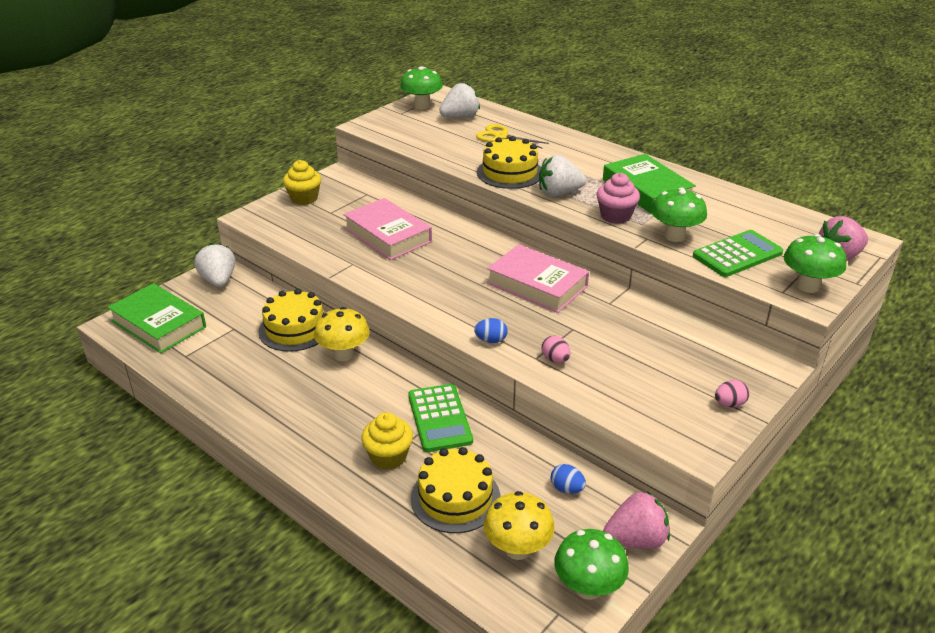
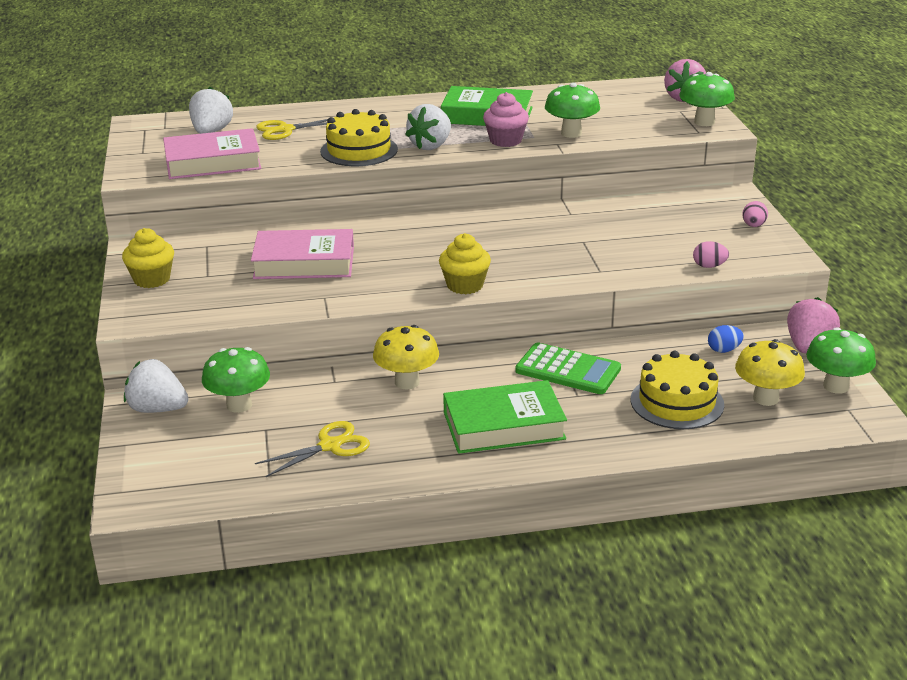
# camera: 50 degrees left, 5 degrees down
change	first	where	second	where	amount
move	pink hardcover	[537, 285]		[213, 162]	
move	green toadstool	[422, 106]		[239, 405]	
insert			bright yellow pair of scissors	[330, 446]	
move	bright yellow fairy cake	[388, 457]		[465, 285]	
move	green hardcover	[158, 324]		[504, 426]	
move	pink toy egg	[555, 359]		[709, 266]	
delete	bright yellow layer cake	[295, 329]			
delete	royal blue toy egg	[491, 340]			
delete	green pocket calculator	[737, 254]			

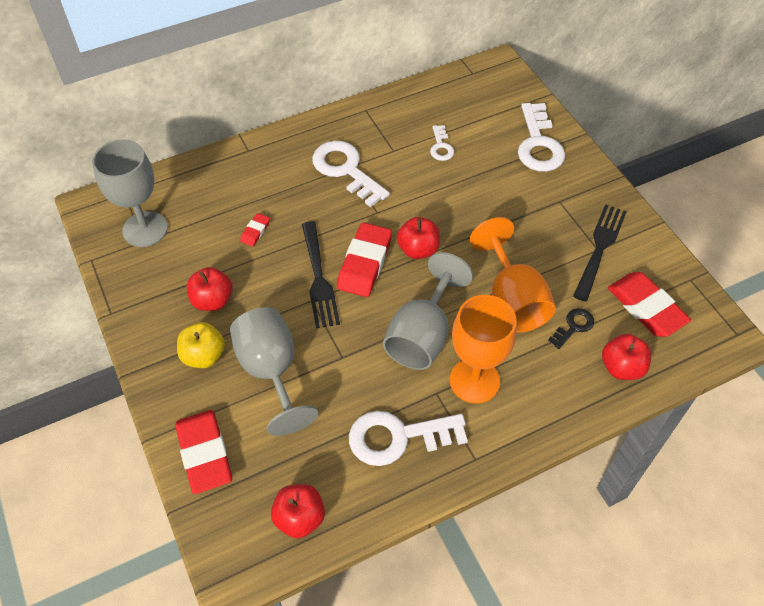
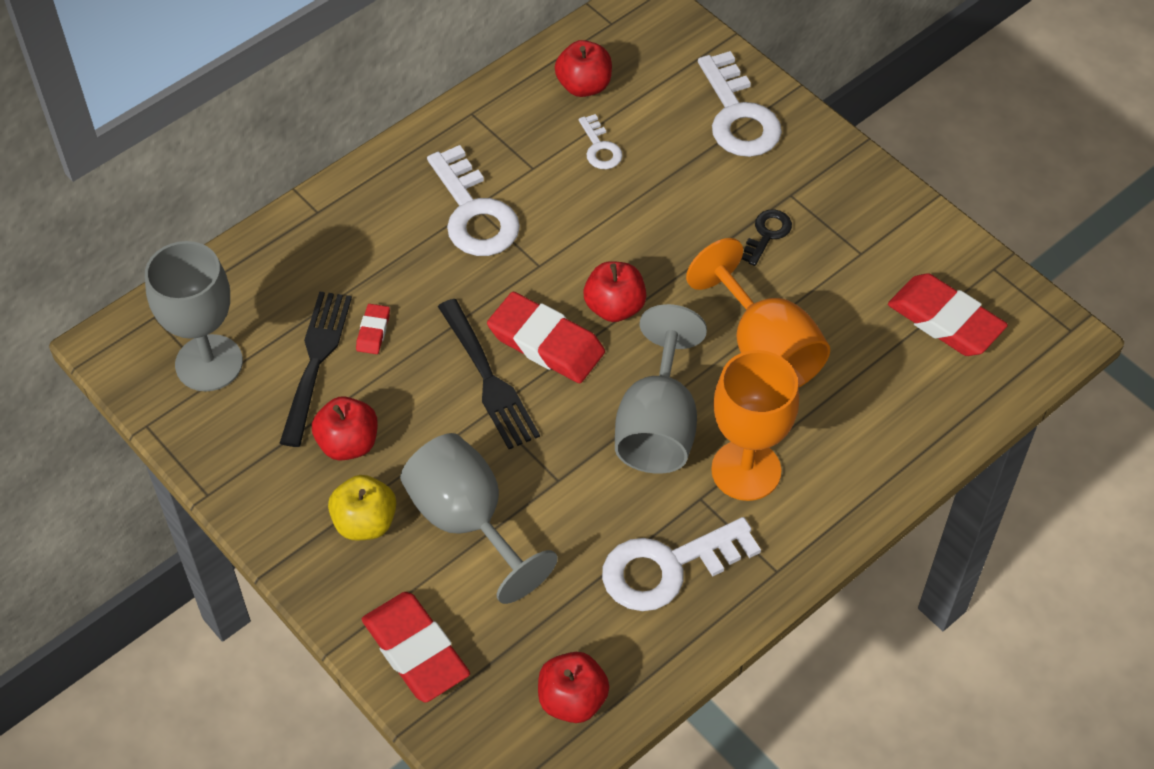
# camera: 15 degrees left, 0 degrees up
change	first	where	second	where	amount
move	ebony fork	[600, 248]		[316, 361]	
rotate	pure white latchkey	[346, 170]		[474, 212]	150 degrees counterclockwise
rotate	red eraser	[364, 263]		[546, 343]	60 degrees counterclockwise
move	red toy apple	[621, 367]		[584, 86]	
move	ebony latchkey	[573, 326]		[767, 234]	

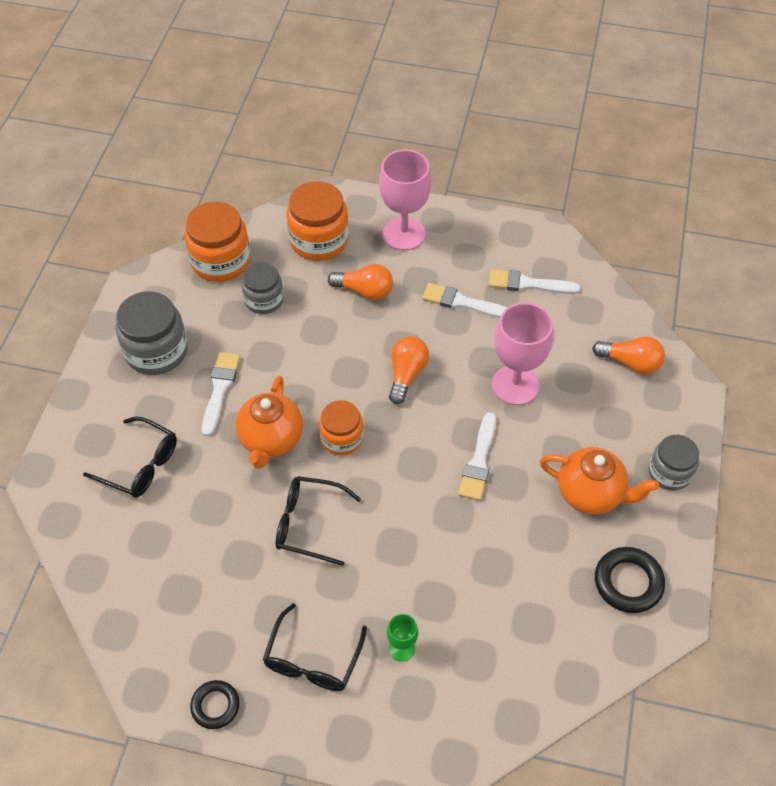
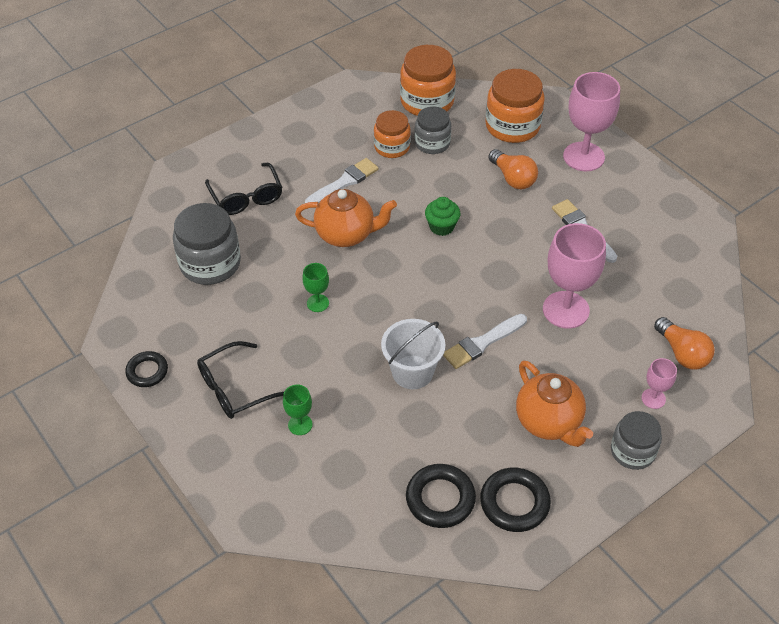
# camera: 40 degrees right, 5 degrees down
change	first	where	second	where	amount
move	gray preserve jar	[156, 351]		[210, 263]	
rotate	bright orange tea pot	[271, 440]		[346, 235]	135 degrees counterclockwise
replace	ebony glasses	[308, 523]	green chalice	[318, 303]	
move	bright orange preserve jar	[342, 438]		[392, 147]	
insert			pure white bucket	[412, 372]	
insert			ebony hoop	[440, 499]	
insert			green fairy cake	[441, 227]	
insert			pink chalice	[653, 398]	
delete	bright orange light bulb	[406, 374]			
delete	pure white paint brush	[528, 284]			

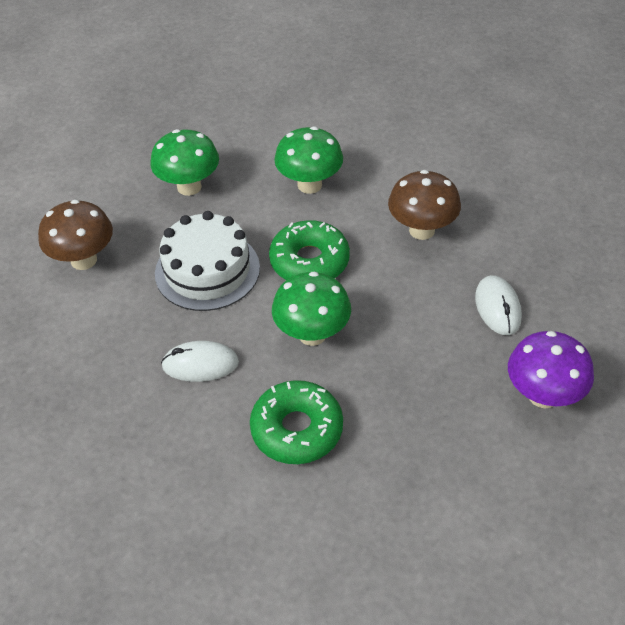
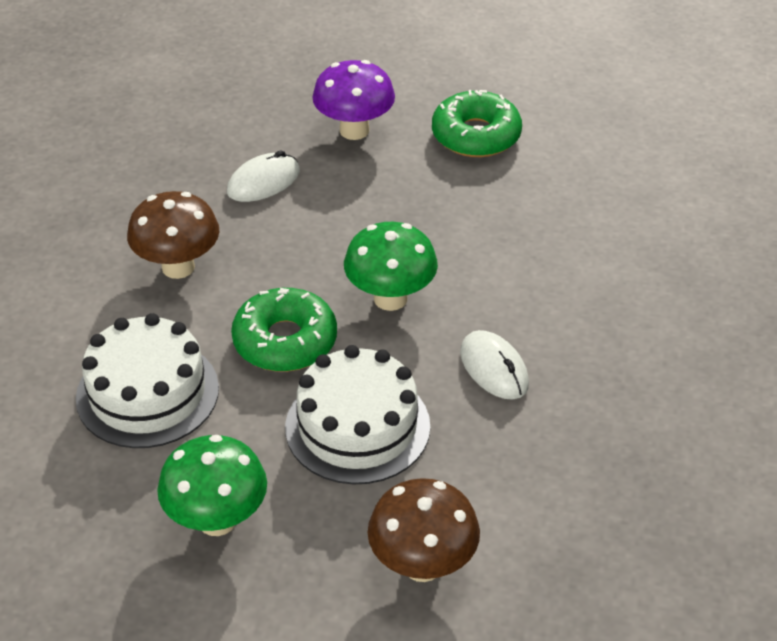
# camera: 120 degrees left, 5 degrees down
change	first	where	second	where	amount
replace	green toadstool	[309, 185]	pure white layer cake	[147, 393]	
move	green glazed donut	[297, 429]		[476, 135]	

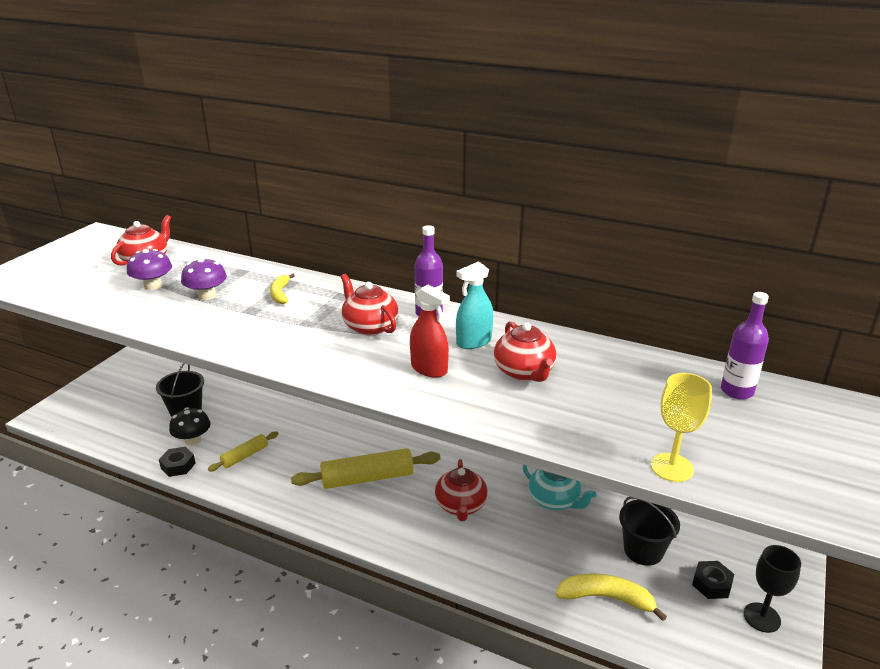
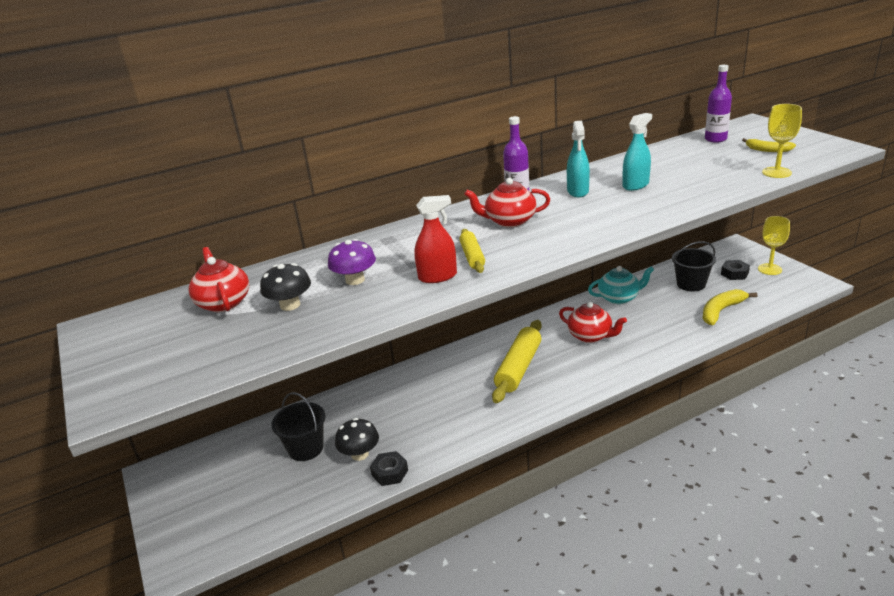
# camera: 50 degrees left, 0 degrees up
change	first	where	second	where	amount
recolor	purple toadstool	[153, 286]	ebony toadstool	[290, 305]	
move	red spray bottle	[429, 369]		[437, 276]	
move	bright yellow dough roller	[245, 456]		[472, 256]	
replace	red tea pot	[524, 372]	aqua spray bottle	[635, 185]	
move	bright yellow banana fruit	[280, 294]		[767, 150]	
recolor	ebony chalice	[762, 617]	bright yellow chalice	[769, 269]	

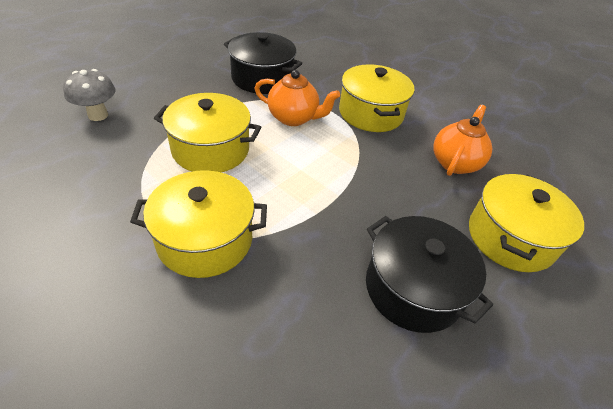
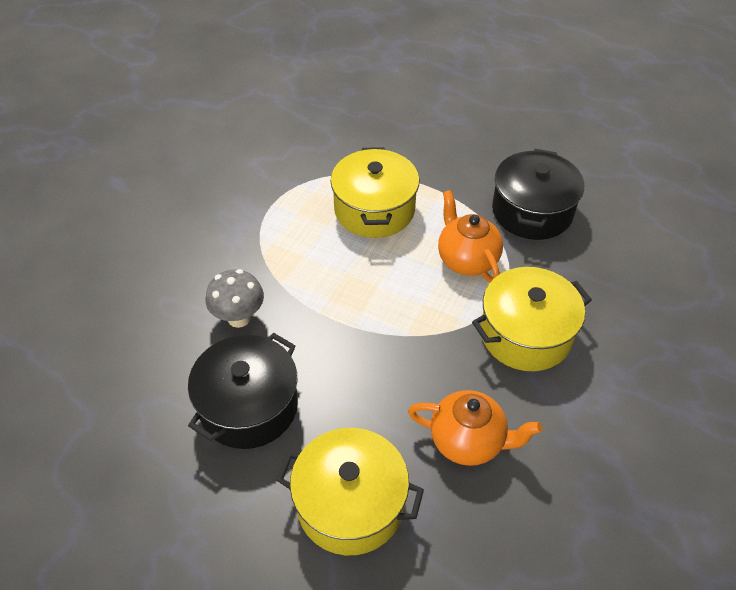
# camera: 80 degrees right, 5 degrees up
change	first	where	second	where	amount
move	gray toadstool	[98, 115]		[239, 318]	
rotate	bright orange tea pot	[293, 118]		[467, 260]	150 degrees clockwise
delete	bright yellow cooking pot	[205, 239]			

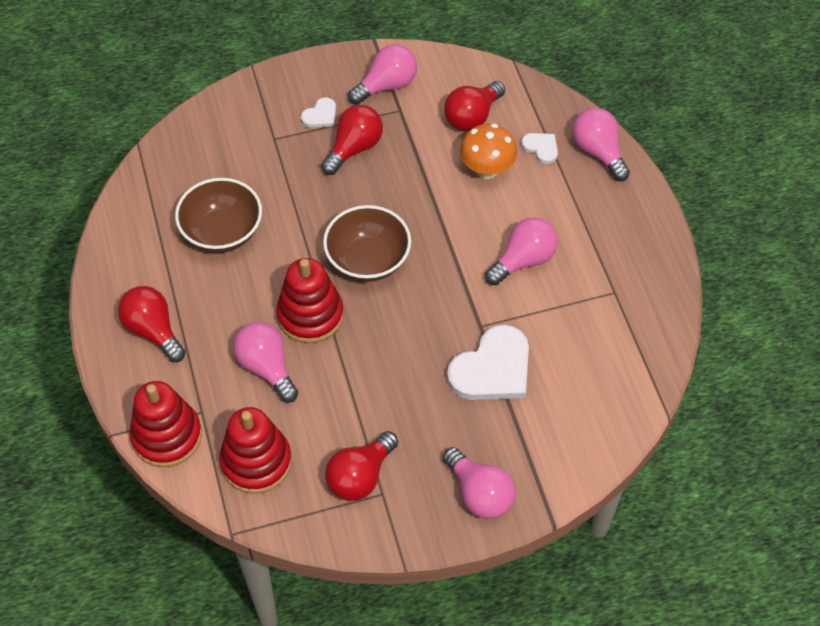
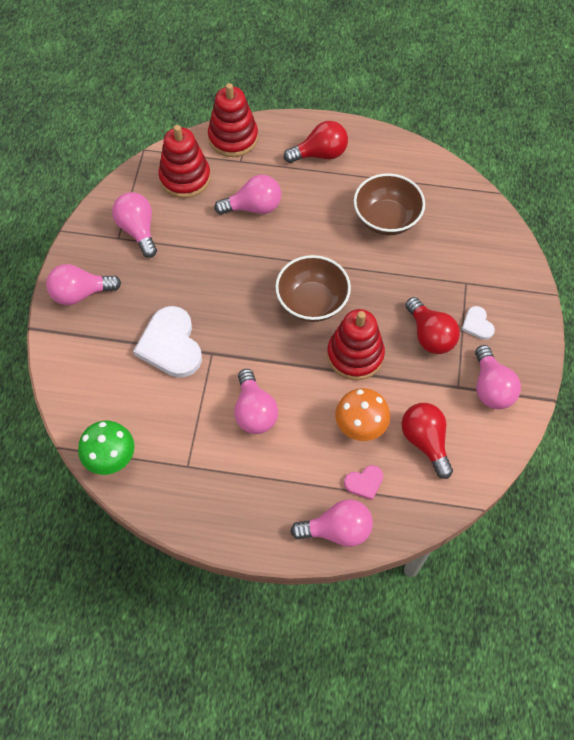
# camera: 115 degrees right, 5 degrees up
change	first	where	second	where	amount
insert			green toadstool	[111, 458]	
recolor	red light bulb	[360, 476]	pink light bulb	[138, 230]	
move	red stacking rings	[310, 315]		[355, 355]	
recolor	pure white heart shape	[541, 148]	pink heart shape	[364, 482]	

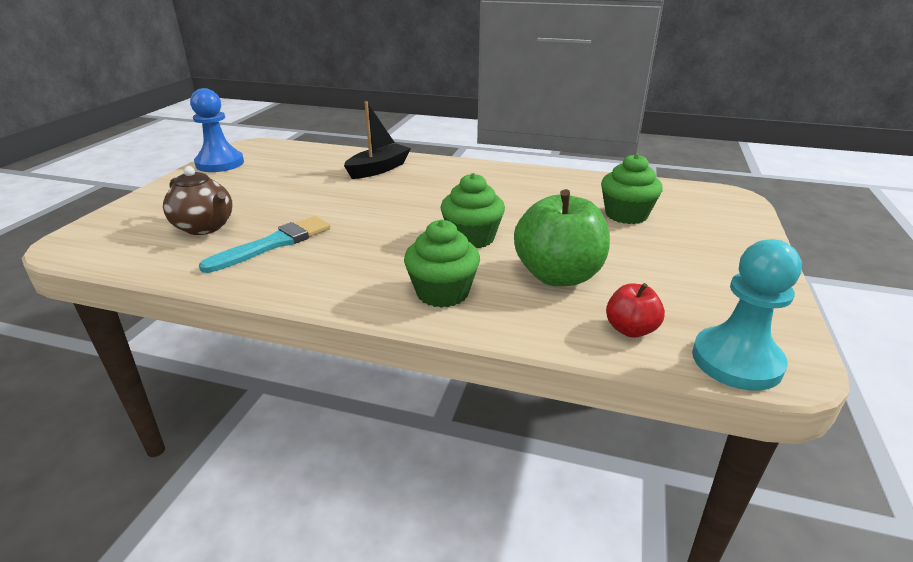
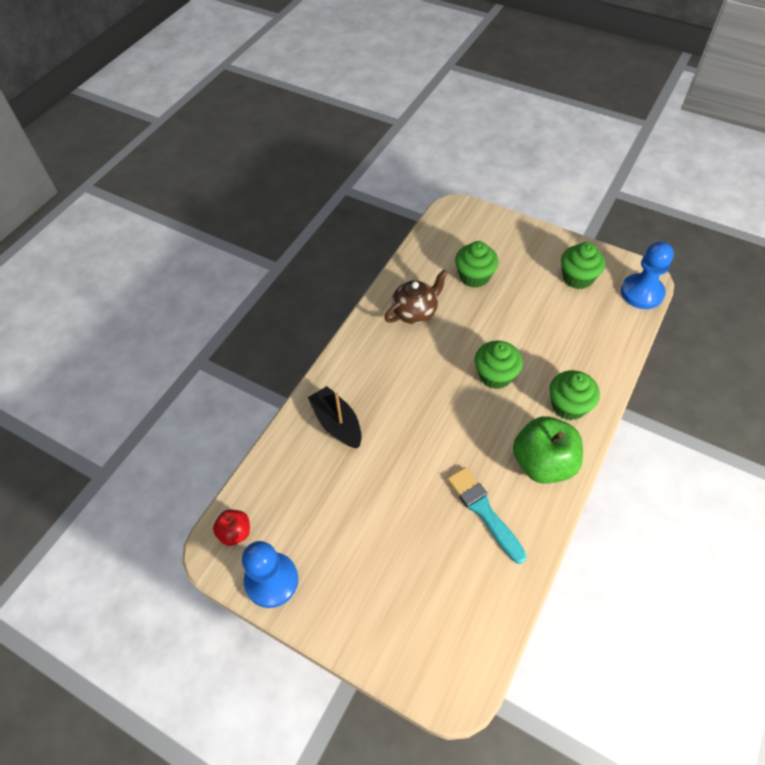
# camera: 75 degrees left, 25 degrees up
change	first	where	second	where	amount
move	red toy apple	[630, 329]		[235, 532]	
move	dark brown tea pot	[205, 227]		[415, 312]	
move	green toy apple	[558, 275]		[543, 463]	
insert			green fairy cake	[577, 278]	
recolor	aqua game pawn	[736, 361]	royal blue game pawn	[642, 293]	

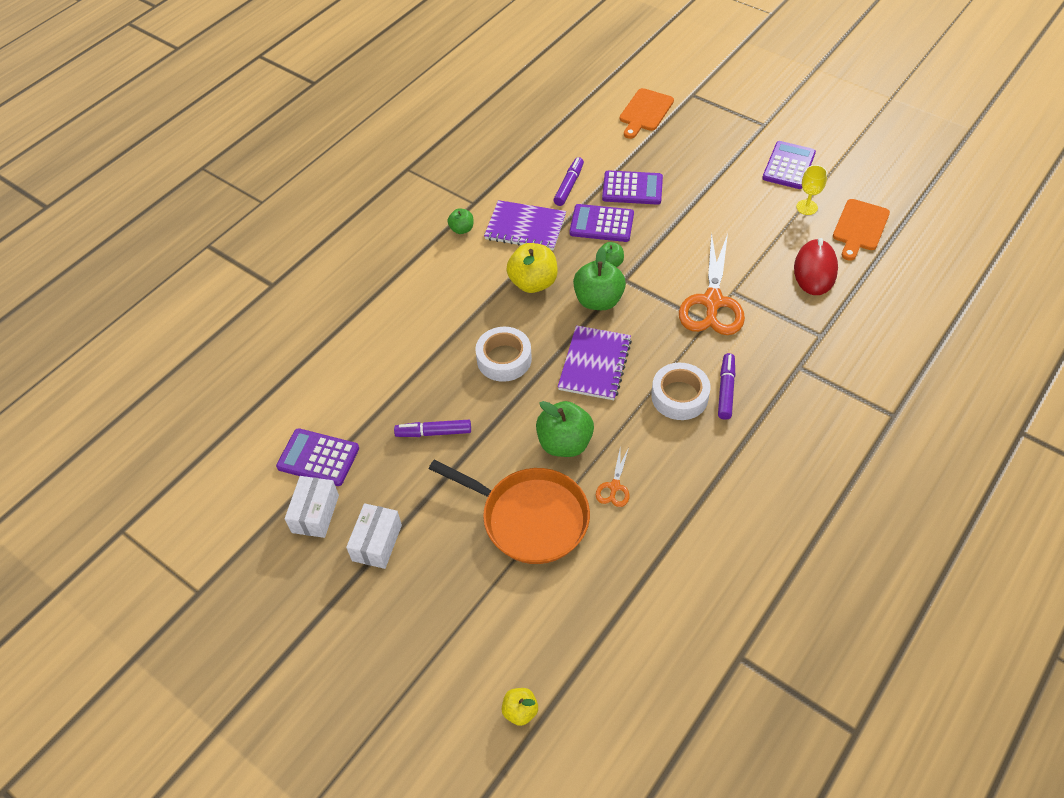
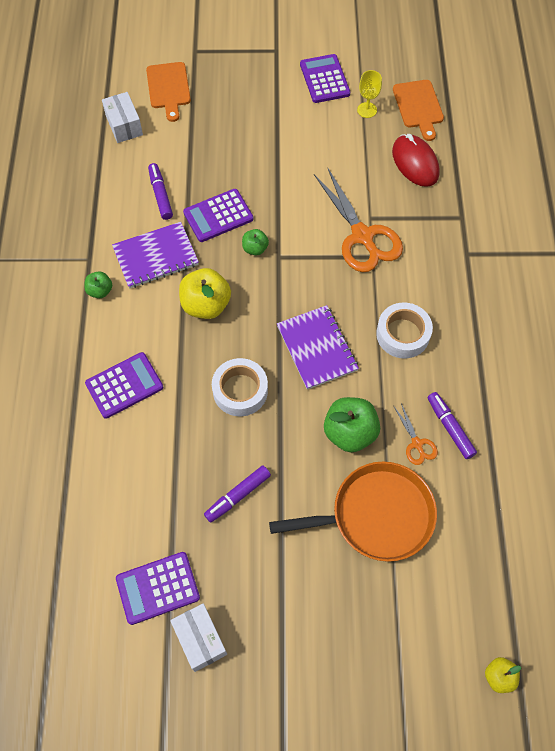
# camera: 40 degrees left, 10 degrees up
change	first	where	second	where	amount
move	purple pocket calculator	[632, 188]		[124, 385]	
move	pure white package	[377, 543]		[124, 125]	
move	purple marker	[726, 390]		[450, 427]	
delete	green toy apple	[598, 300]			

